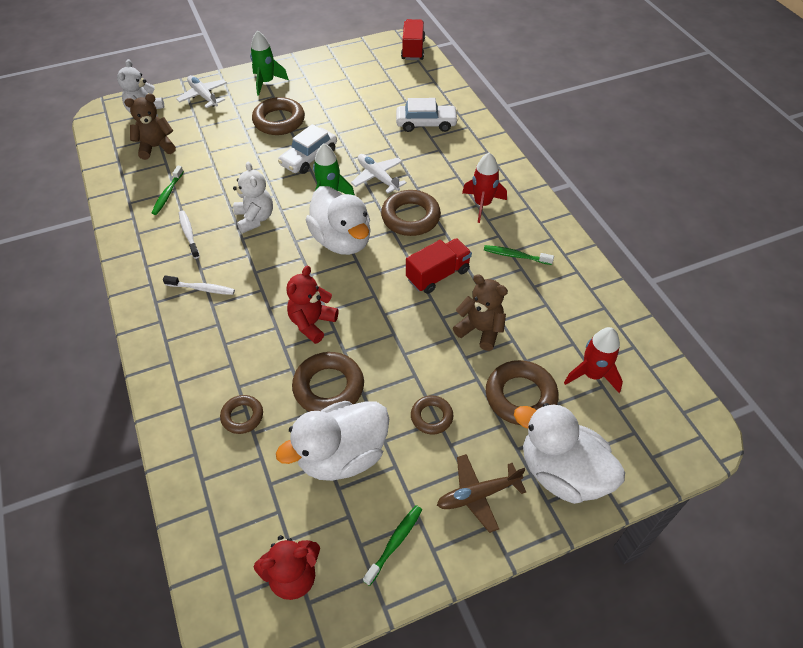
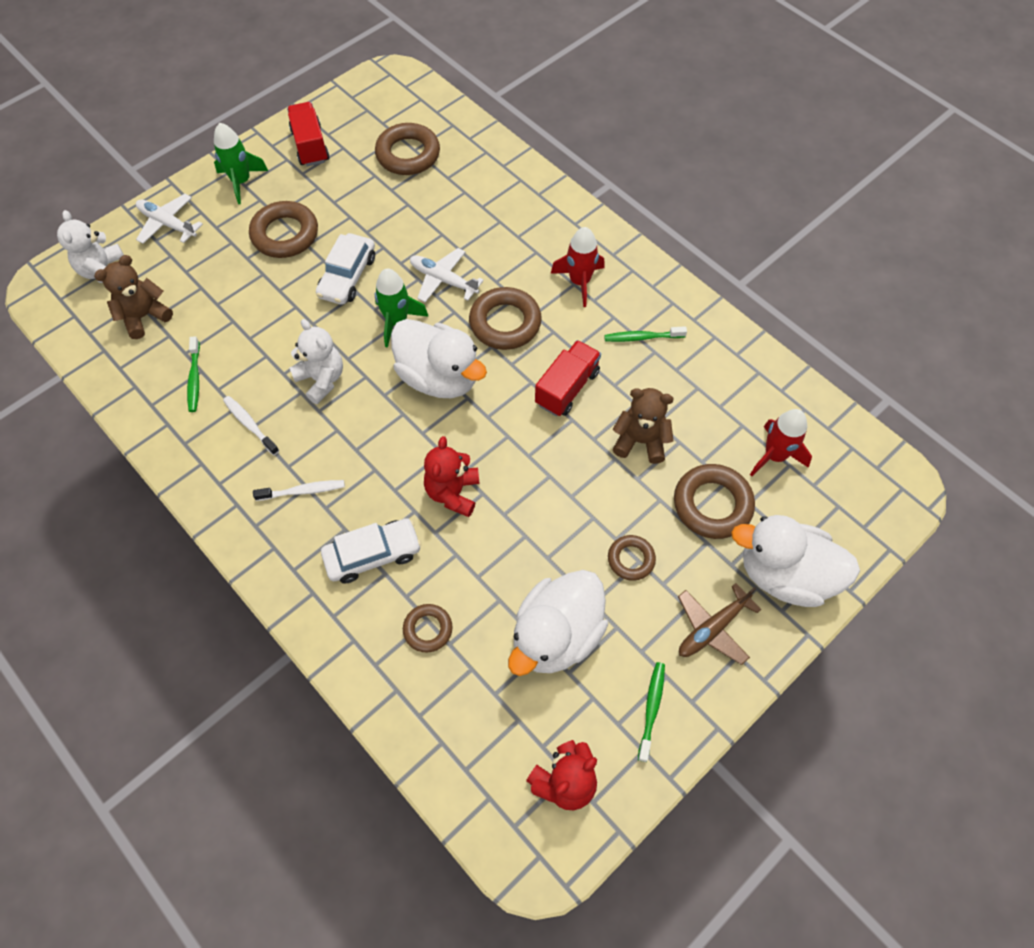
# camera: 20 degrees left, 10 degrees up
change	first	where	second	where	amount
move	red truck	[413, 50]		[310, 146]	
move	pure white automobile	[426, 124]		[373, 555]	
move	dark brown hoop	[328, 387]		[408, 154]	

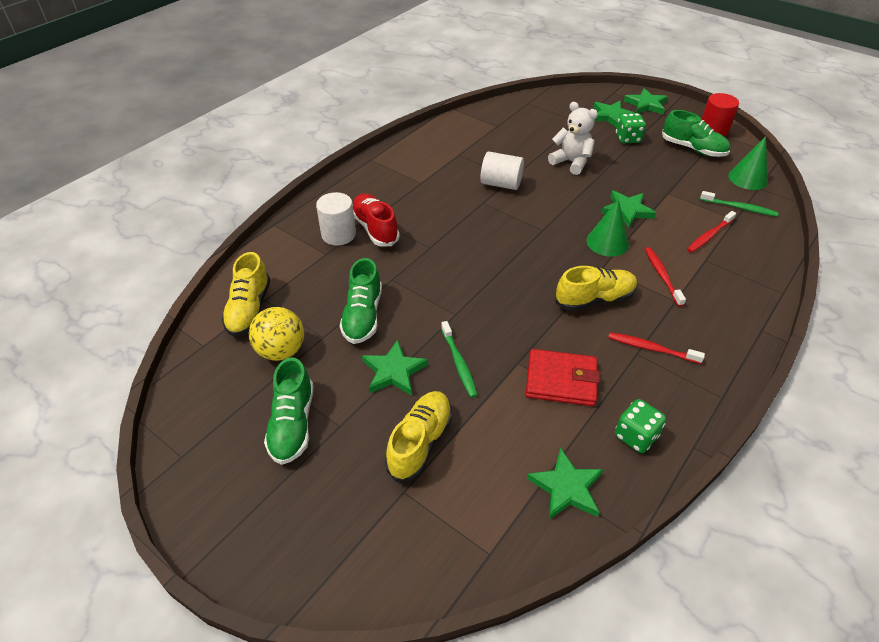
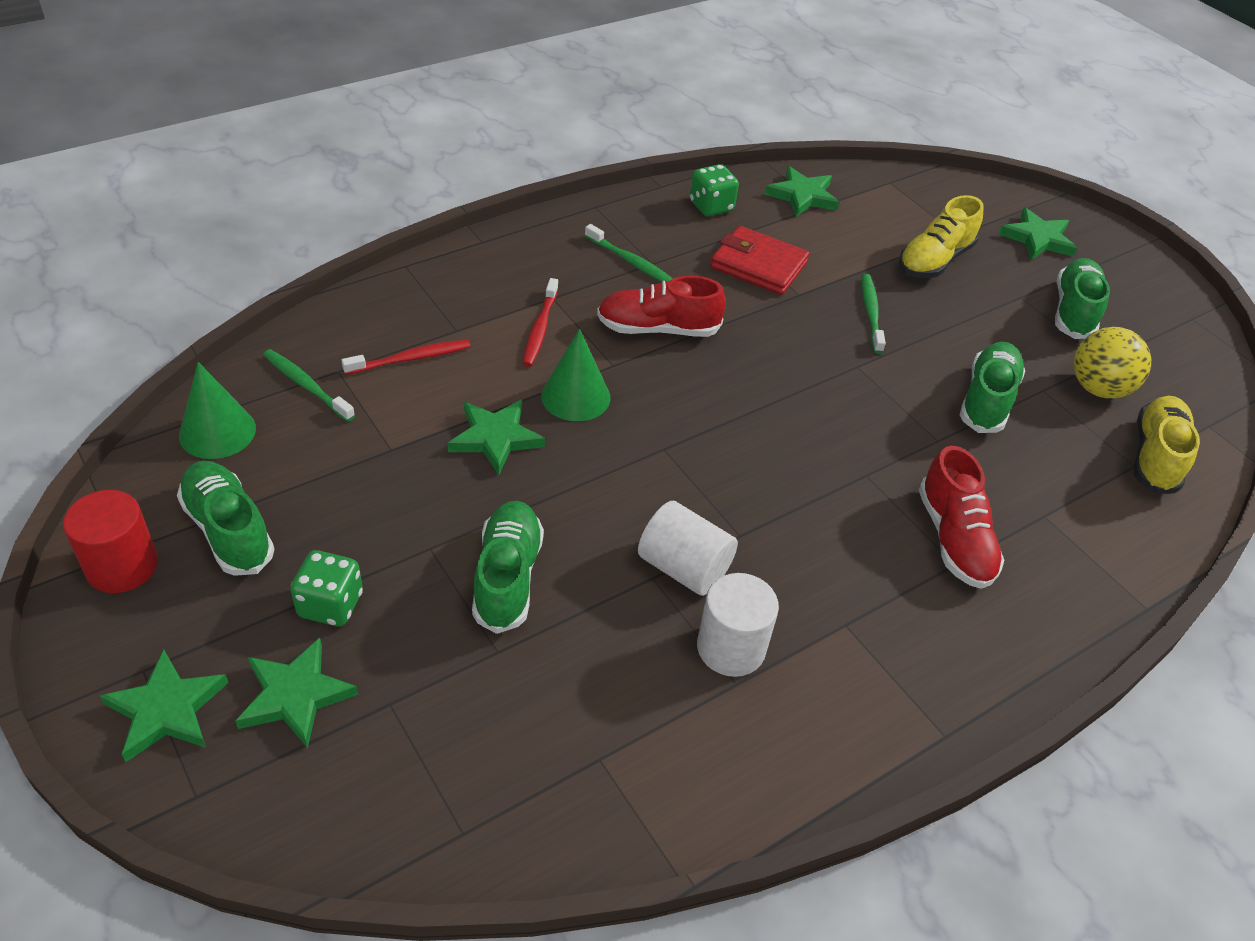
# camera: 165 degrees left, 0 degrees up
change	first	where	second	where	amount
replace	pure white stuffed bear	[571, 162]	green sneaker	[507, 577]	
recolor	red tooth brush	[652, 348]	green tooth brush	[631, 262]	
recolor	bright yellow sneaker	[594, 299]	red sneaker	[658, 329]	
move	pure white solid cylinder	[338, 234]		[731, 648]	
move	green star	[394, 371]		[1037, 238]	

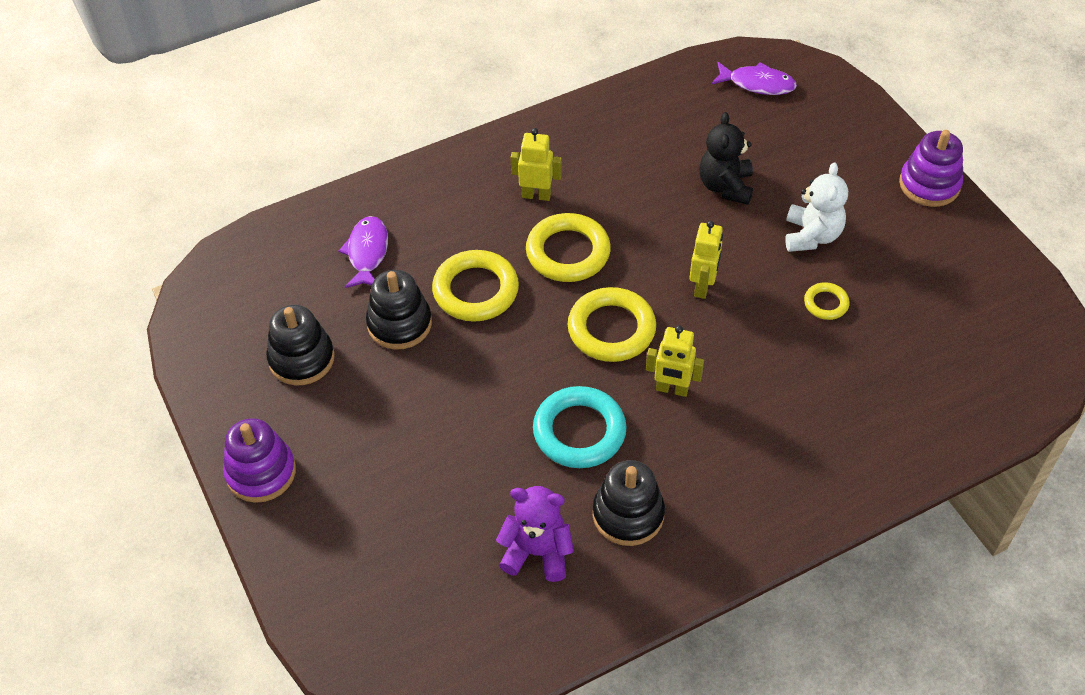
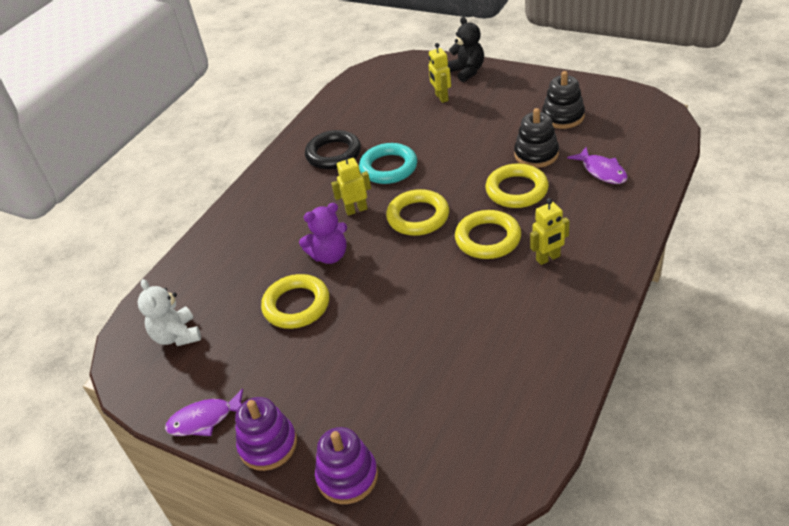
# camera: 150 degrees right, 10 degrees down
change	first	where	second	where	amount
move	pure white stuffed bear	[811, 236]		[177, 336]	
move	purple fish	[757, 84]		[205, 419]	
resize	bright yellow hoop	[826, 303]		[296, 305]	x1.95
move	purple stuffed bear	[537, 552]		[329, 255]	
replace	ebony stacking rings	[628, 514]	ebony hoop	[333, 154]	
move	purple stacking rings	[261, 472]		[347, 476]	
move	bright yellow toy robot	[702, 287]		[441, 97]	
move	ebony stuffed bear	[725, 186]		[467, 71]	

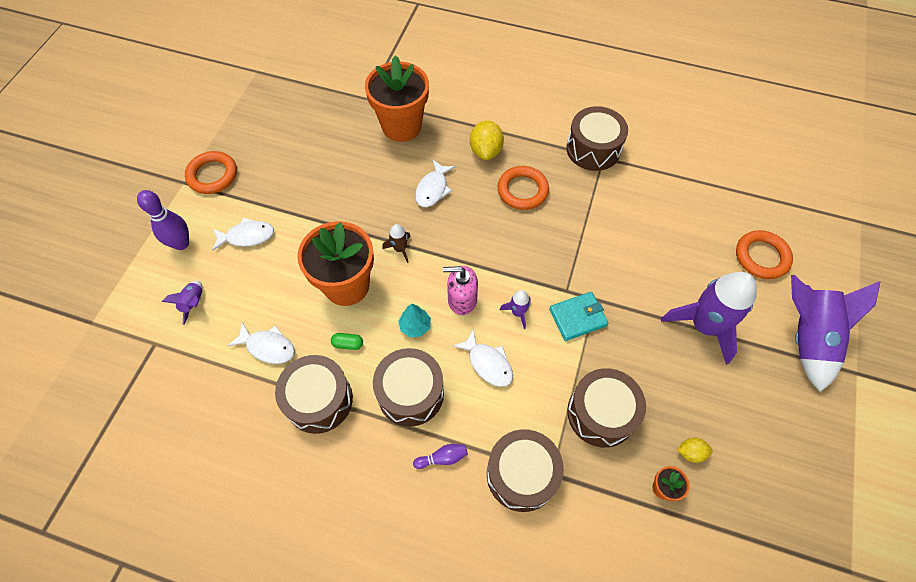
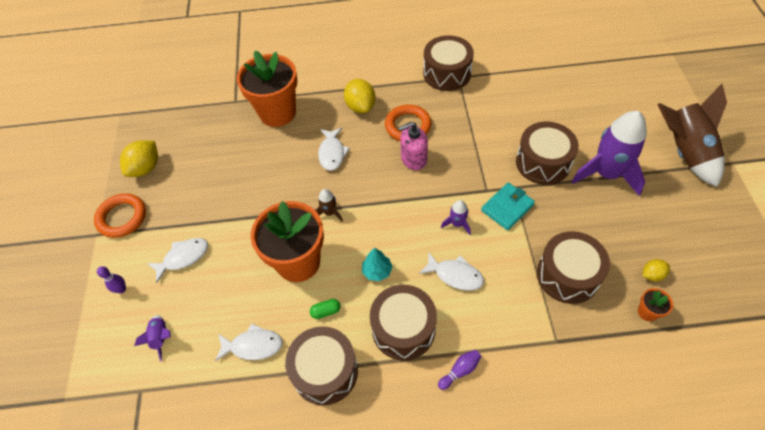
# camera: 20 degrees left, 5 degrees down
change	first	where	second	where	amount
resize	purple tenpin	[181, 243]		[121, 289]	x0.55
insert			bright yellow citrus fruit	[146, 168]	
move	pink pump bottle	[462, 299]		[413, 159]	
move	dark brown drum	[521, 474]		[543, 162]	
recolor	purple toy rocket	[806, 338]	dark brown toy rocket	[684, 152]	
delete	bright orange hoop	[761, 257]			

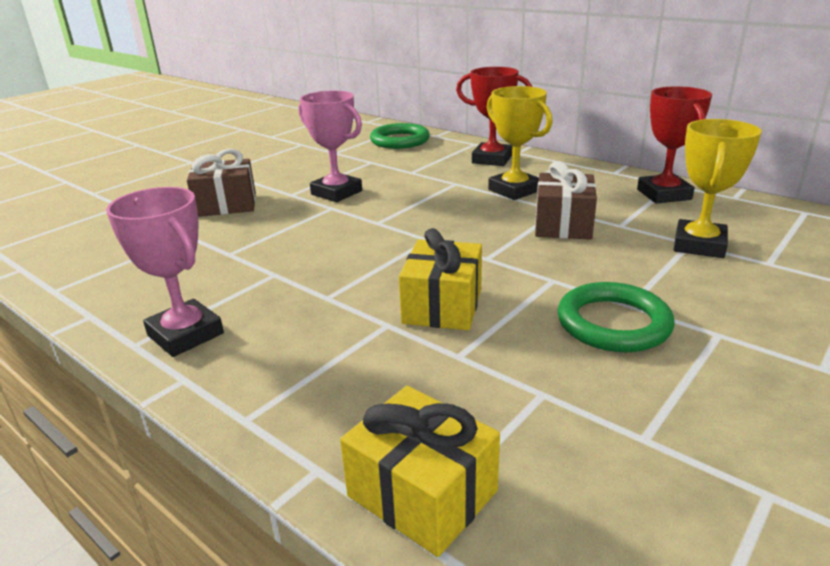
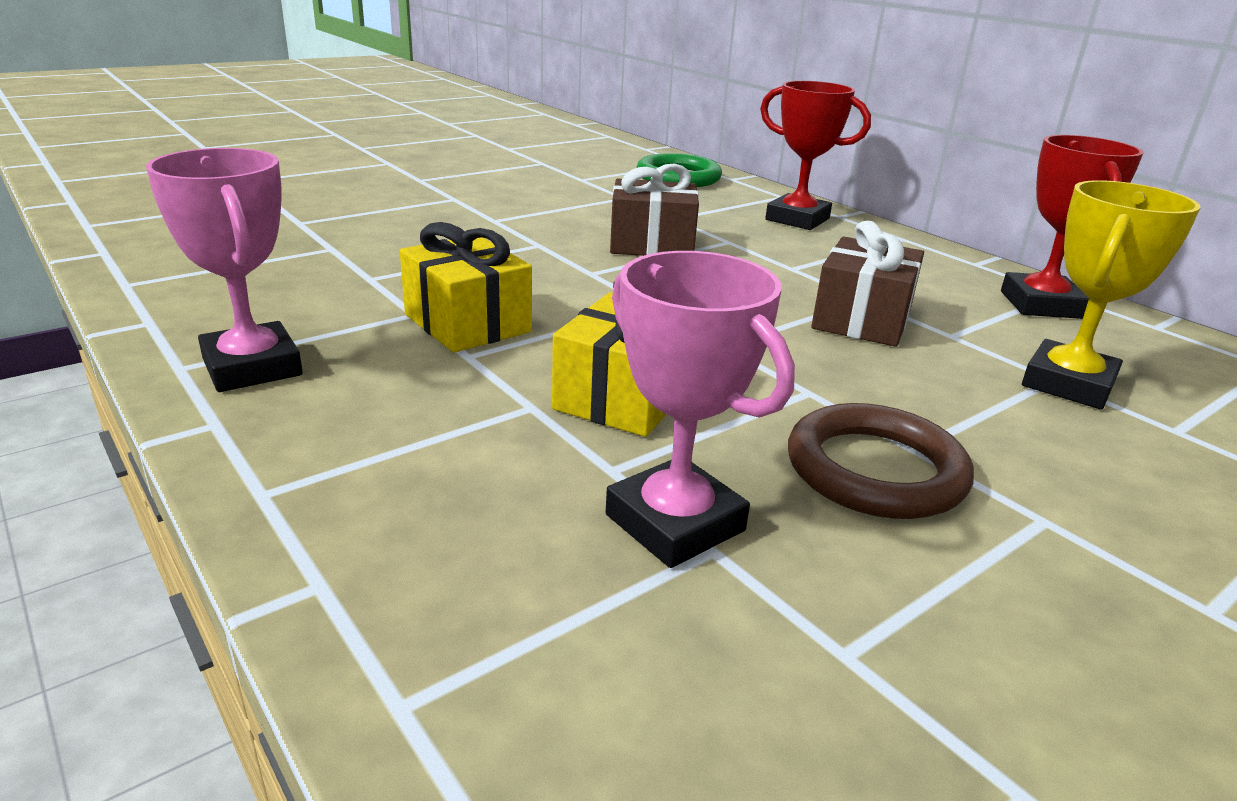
# camera: 10 degrees right, 0 degrees up
change	first	where	second	where	amount
move	bright yellow present	[422, 494]		[467, 323]	
move	pink award cup	[336, 192]		[675, 523]	
move	dark brown present	[226, 205]		[652, 244]	
recolor	green hoop	[613, 323]	dark brown hoop	[875, 470]	
delete	bright yellow award cup	[514, 190]			

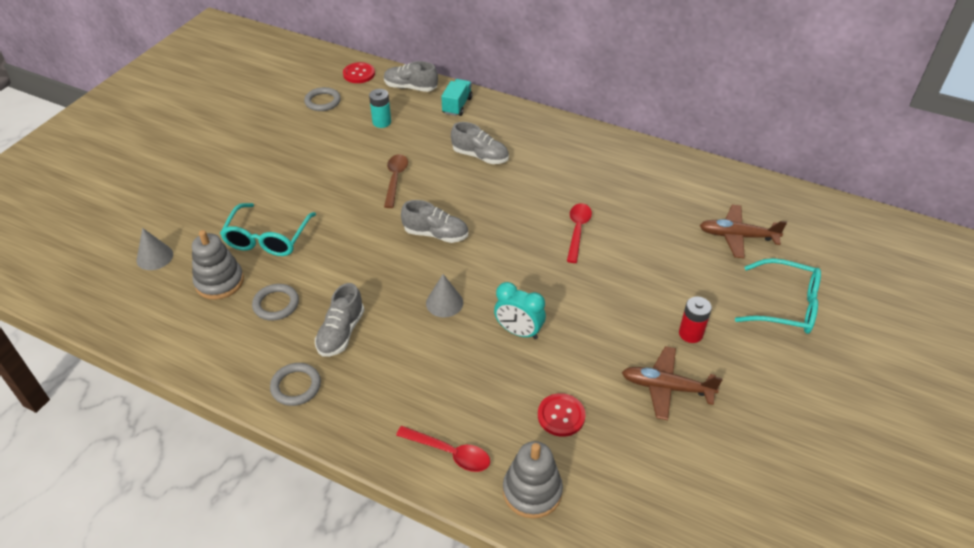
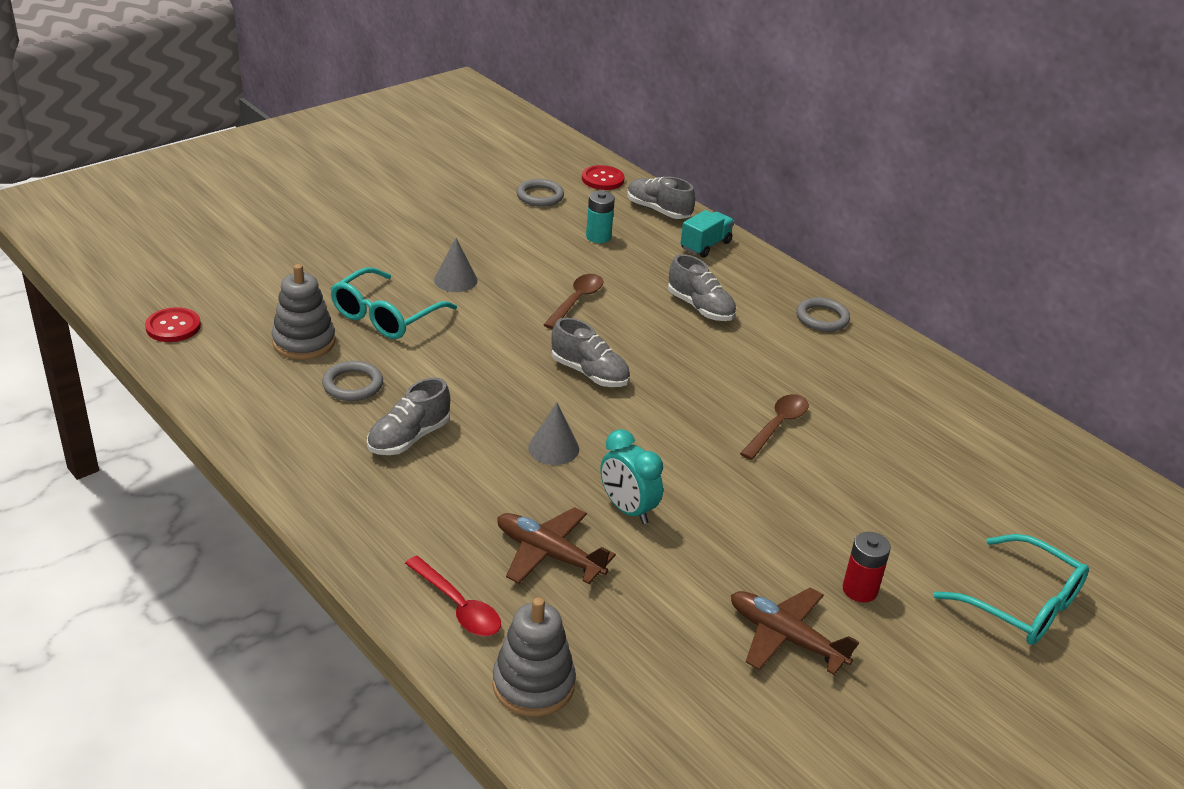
# camera: 20 degrees right, 10 degrees down
change	first	where	second	where	amount
move	red button	[561, 416]		[173, 327]	
move	gray cone	[155, 257]		[455, 280]	
move	dark brown toy plane	[737, 236]		[548, 554]	
recolor	red tablespoon	[577, 230]	dark brown tablespoon	[777, 426]	
move	gray hoop	[296, 386]		[822, 318]	

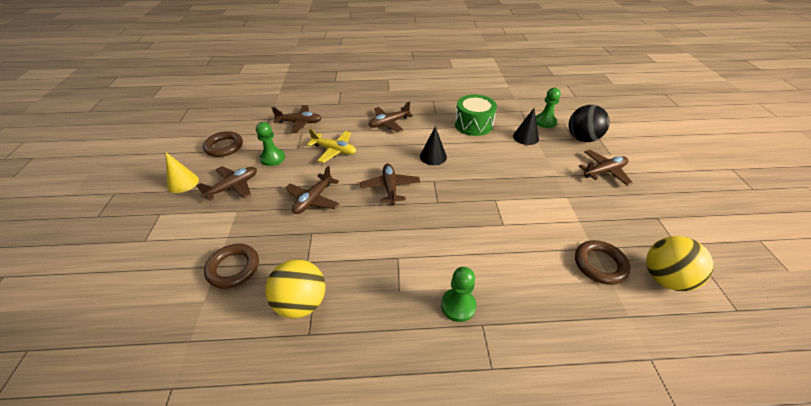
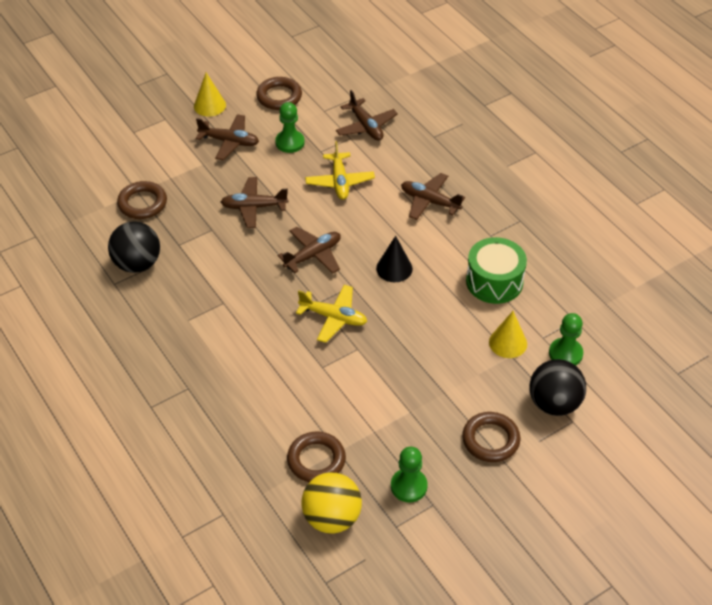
# camera: 60 degrees right, 5 degrees up
change	first	where	second	where	amount
recolor	bright yellow ball	[301, 303]	ebony ball	[137, 264]	
insert			bright yellow toy plane	[333, 317]	
move	green game pawn	[458, 305]		[409, 486]	
replace	dark brown toy plane	[604, 171]	dark brown hoop	[490, 440]	
recolor	ebony cone	[525, 137]	bright yellow cone	[508, 343]	

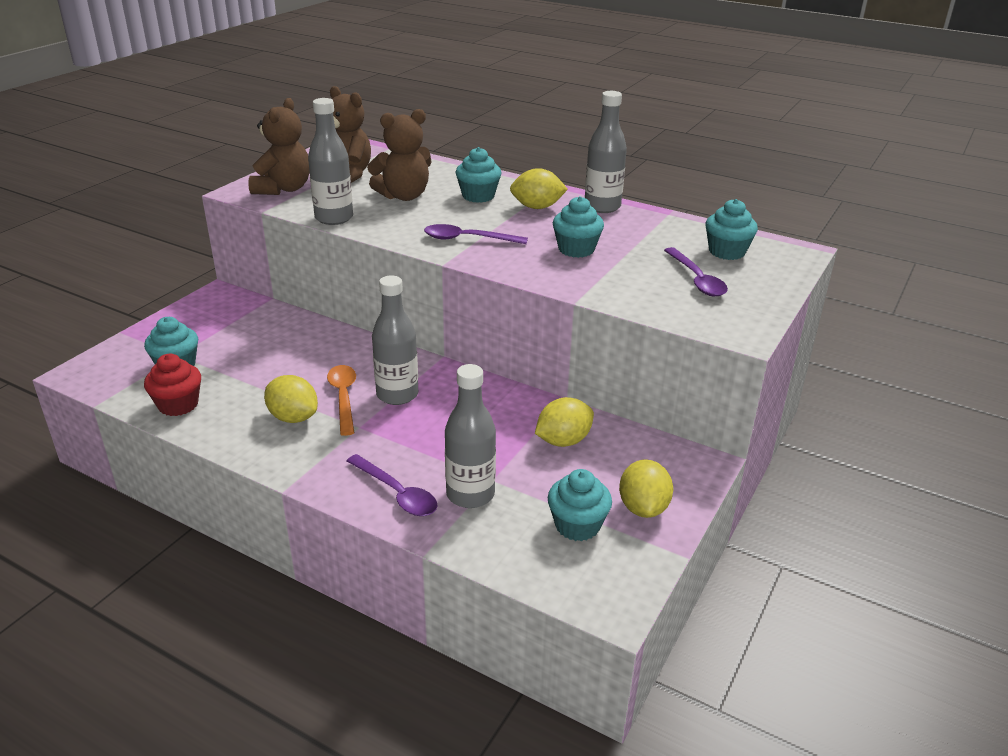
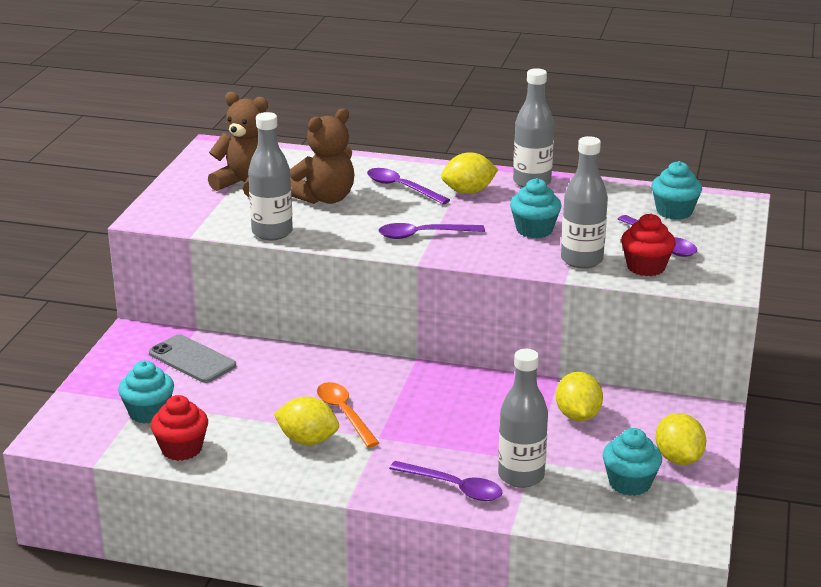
# camera: 15 degrees left, 5 degrees down
change	first	where	second	where	amount
insert			gray smartphone	[192, 359]	
replace	aqua fairy cake	[478, 196]	purple tablespoon	[401, 188]	
rotate	bright yellow citrus fruit	[563, 441]		[577, 416]	45 degrees counterclockwise
move	gray bottle	[397, 395]		[581, 260]	
insert			red fairy cake	[646, 267]	
delete	dark brown stuffed bear	[283, 189]			

